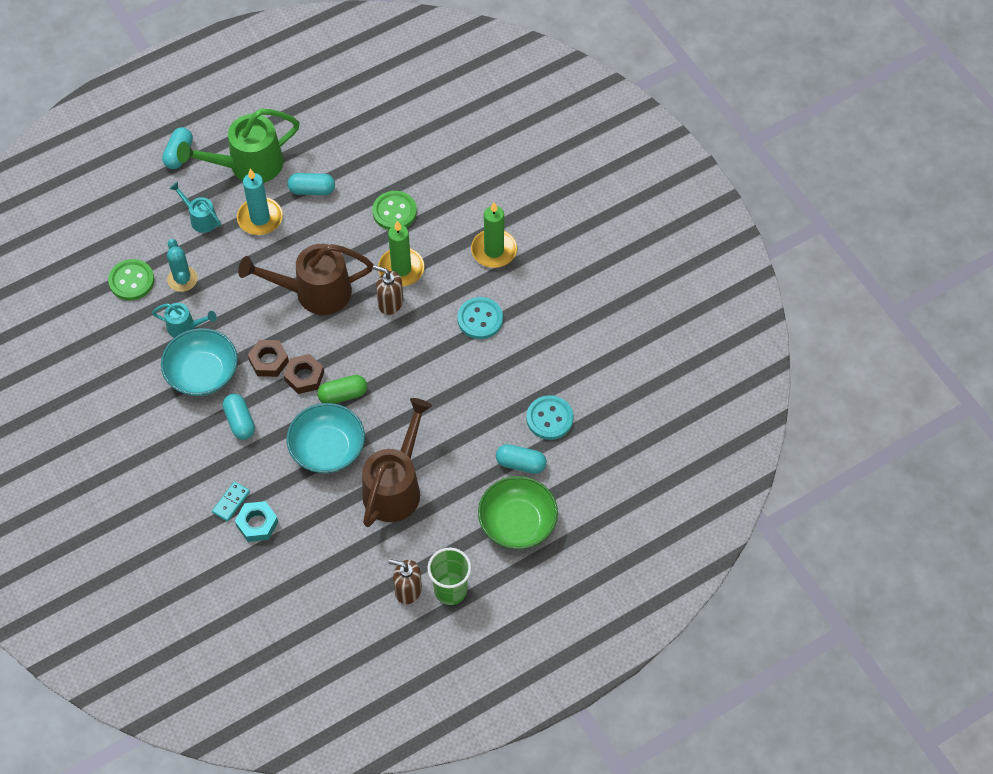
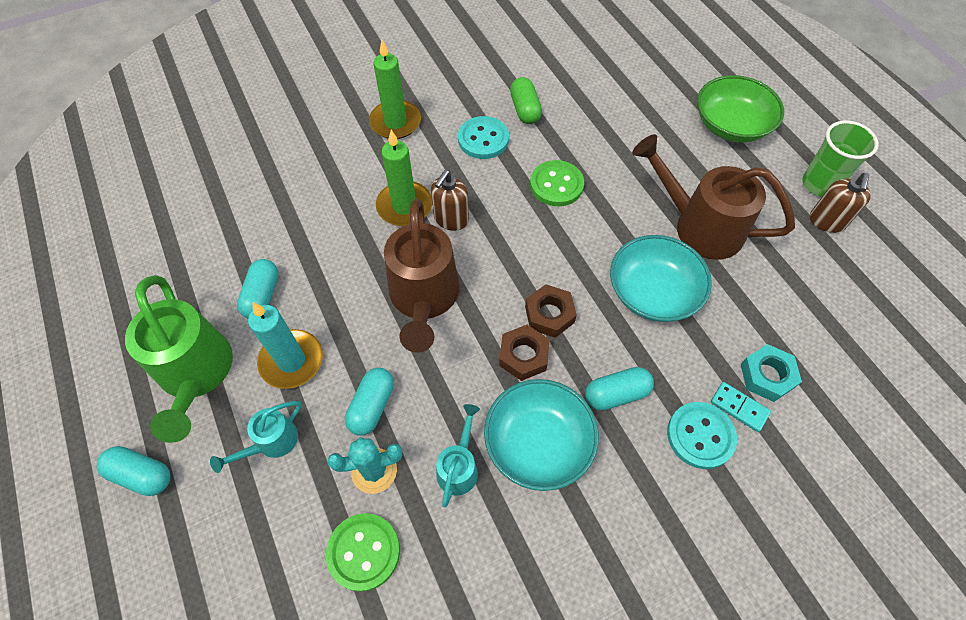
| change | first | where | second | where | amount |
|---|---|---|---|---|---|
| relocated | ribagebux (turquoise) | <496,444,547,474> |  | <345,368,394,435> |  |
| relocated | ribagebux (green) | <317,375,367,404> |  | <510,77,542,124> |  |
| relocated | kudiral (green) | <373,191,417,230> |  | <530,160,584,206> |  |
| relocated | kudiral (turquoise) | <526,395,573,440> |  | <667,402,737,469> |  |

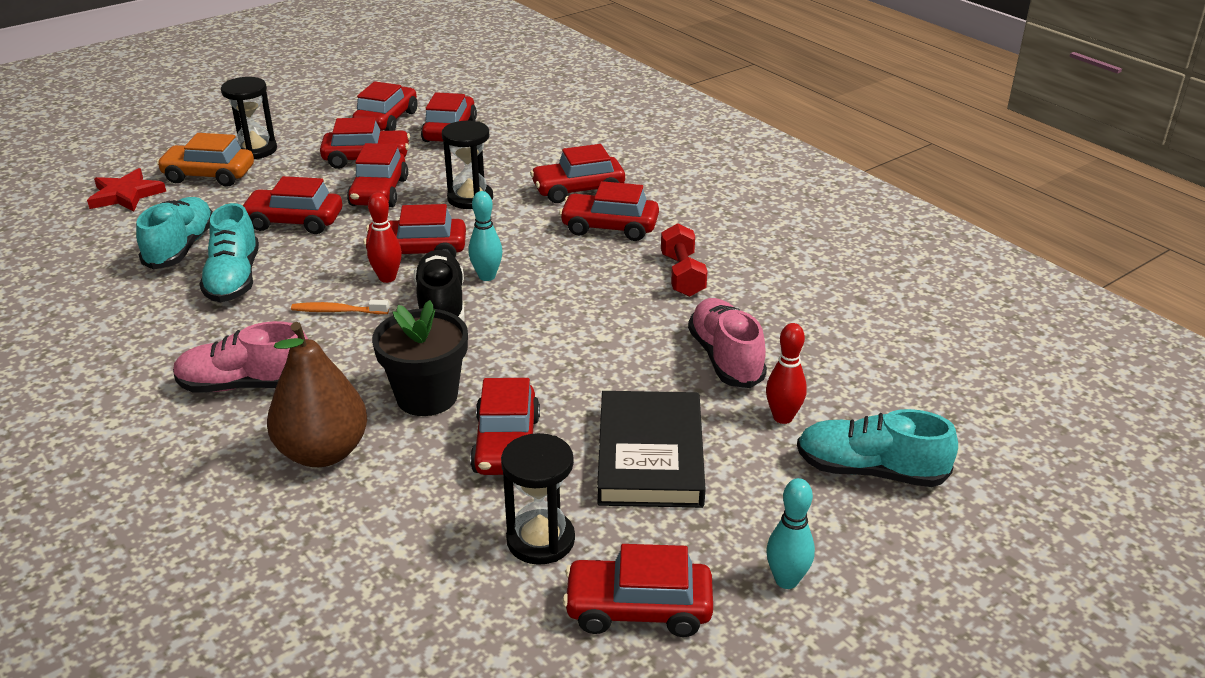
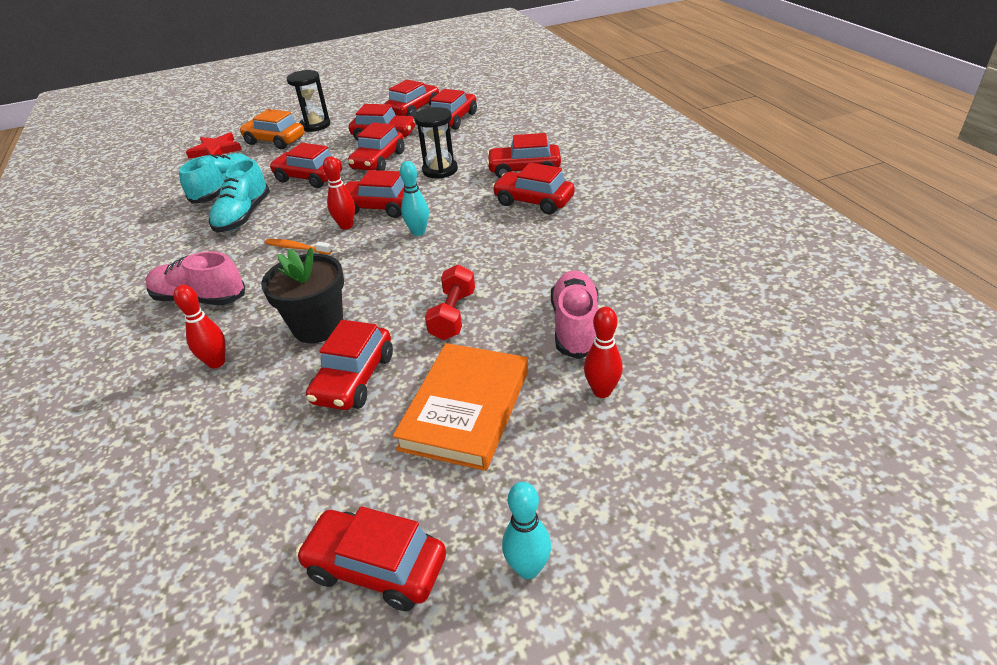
| change | first | where | second | where | amount |
|---|---|---|---|---|---|
| exchanged | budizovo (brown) | <267,322,367,467> | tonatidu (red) | <174,285,226,368> |  |
| colour | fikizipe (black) | <597,391,706,508> | fikizipe (orange) | <393,343,528,471> |  |
| relocated | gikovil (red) | <661,223,707,297> |  | <425,265,475,340> |  |
| missing | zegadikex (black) | <414,250,465,321> |  |  |  |
| missing | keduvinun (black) | <501,433,575,565> |  |  |  |
| missing | zegadikex (turquoise) | <797,409,958,487> |  |  |  |

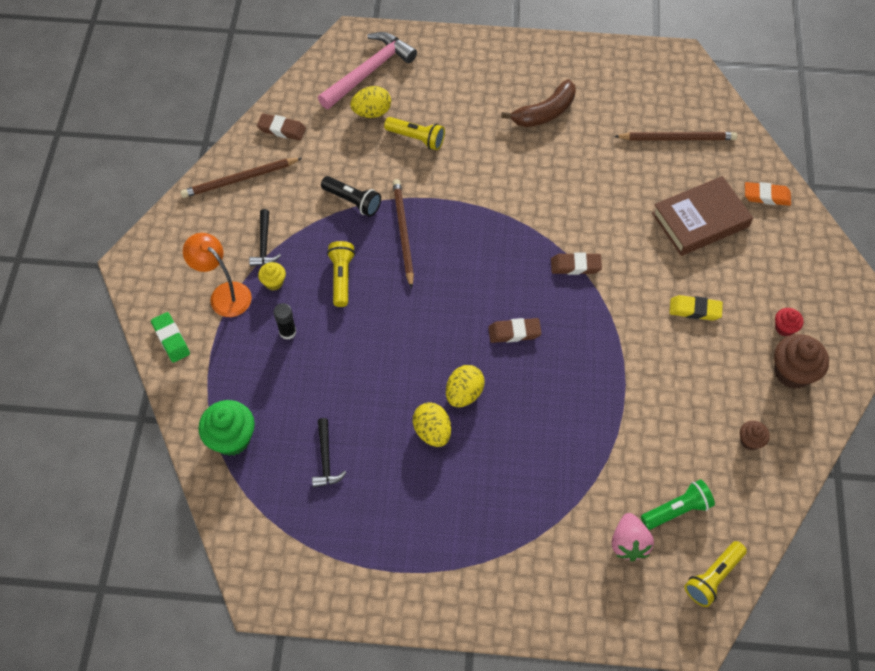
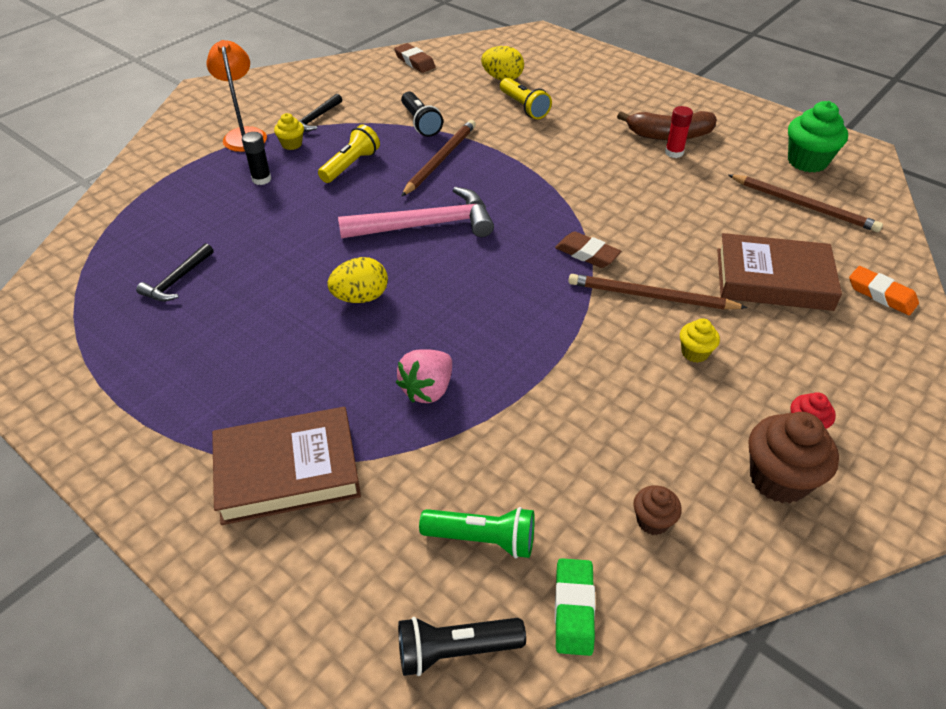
| change | first | where | second | where | amount |
|---|---|---|---|---|---|
| appeared |  |  | fikizipe (brown) | <212,407,361,525> |  |
| relocated | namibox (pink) | <318,32,417,109> |  | <338,187,494,239> |  |
| relocated | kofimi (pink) | <612,513,654,561> |  | <396,350,452,403> |  |
| colour | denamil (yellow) | <685,541,747,607> | denamil (black) | <398,617,526,676> |  |
| relocated | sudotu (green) | <151,312,190,363> |  | <555,558,595,656> |  |
| relocated | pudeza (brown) | <181,158,302,198> |  | <568,274,748,310> |  |
| appeared |  |  | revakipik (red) | <665,106,693,158> |  |
| exchanged | sudotu (yellow) | <669,295,723,321> | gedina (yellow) | <680,318,720,363> |  |
| relocated | gedina (green) | <198,400,255,456> |  | <788,101,848,172> |  |
| missing | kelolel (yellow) | <413,402,451,447> |  |  |  |
| missing | sudotu (brown) | <488,318,541,343> |  |  |  |

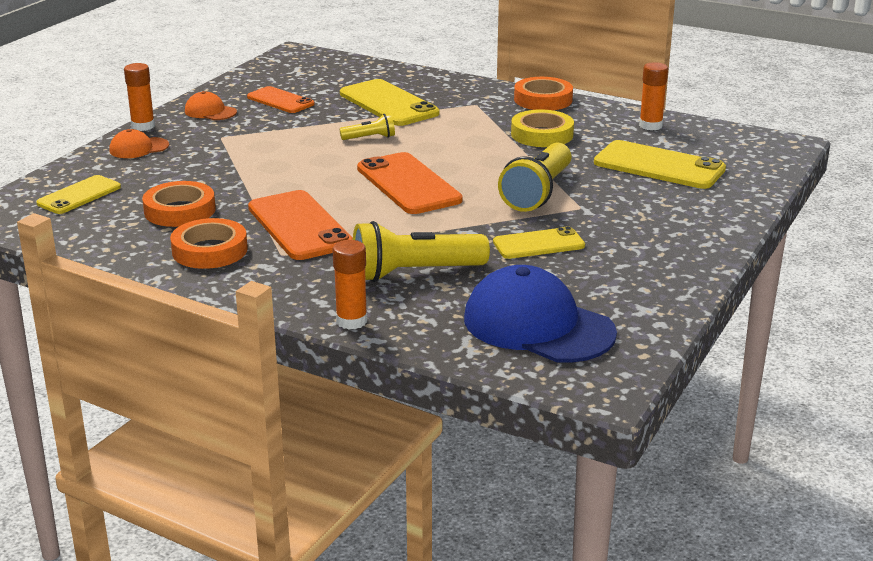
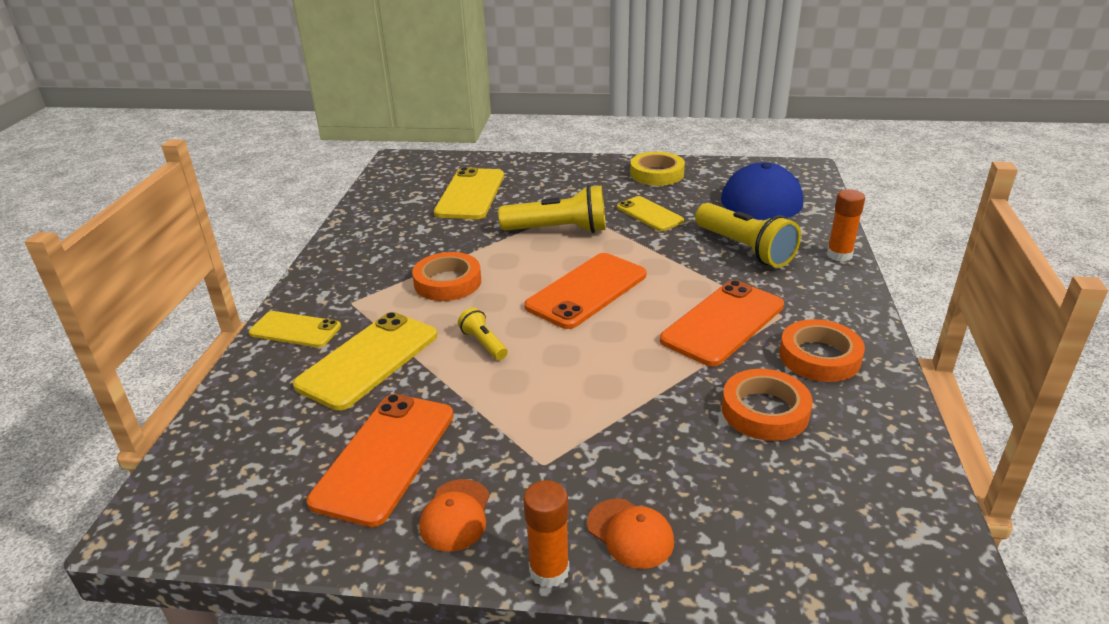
| change | first | where | second | where | amount |
|---|---|---|---|---|---|
| relocated | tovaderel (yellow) | <36,175,121,214> |  | <249,311,341,347> |  |
| size | tovaderel (orange) | <247,86,314,113> |  | <307,394,454,527> | x1.60 |
| relocated | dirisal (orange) | <514,77,573,110> |  | <412,252,481,301> |  |
| relocated | dirisal (yellow) | <511,109,574,147> |  | <630,152,685,186> |  |
| missing | revakipik (orange) | <639,62,668,130> |  |  |  |

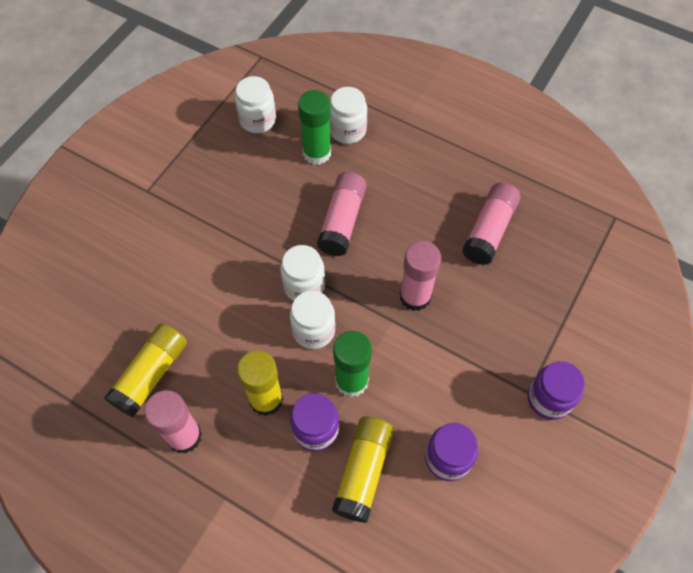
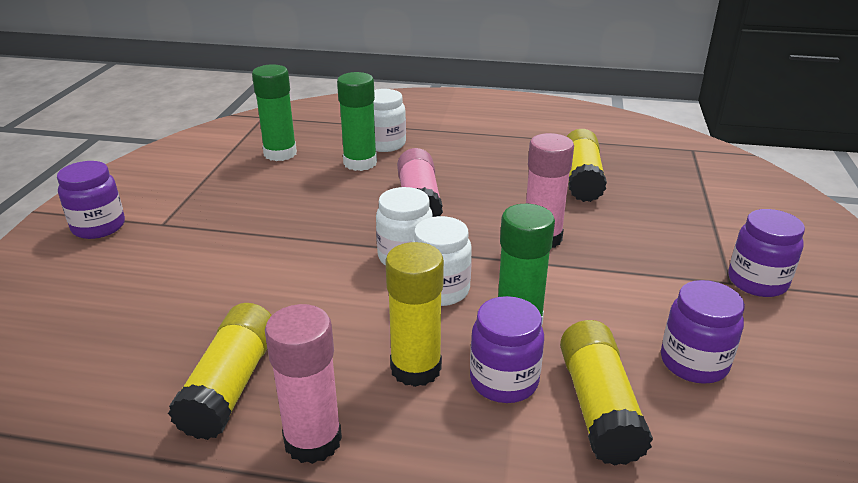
| change | first | where | second | where | amount |
|---|---|---|---|---|---|
| appeared |  |  | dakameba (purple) | <57,161,125,239> |  |
| exchanged | dakameba (white) | <235,76,276,133> | revakipik (green) | <252,64,297,161> |  |
| colour | revakipik (pink) | <462,183,521,265> | revakipik (yellow) | <566,129,607,202> |  |

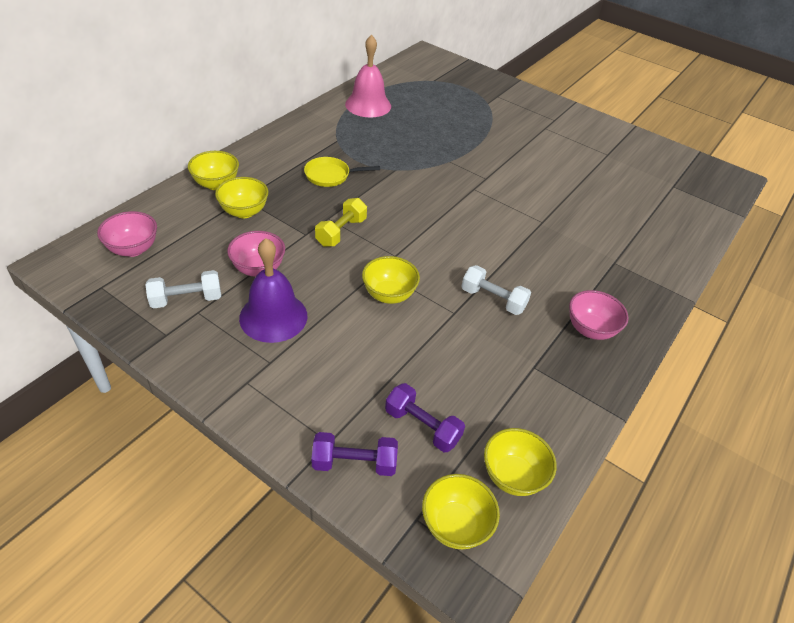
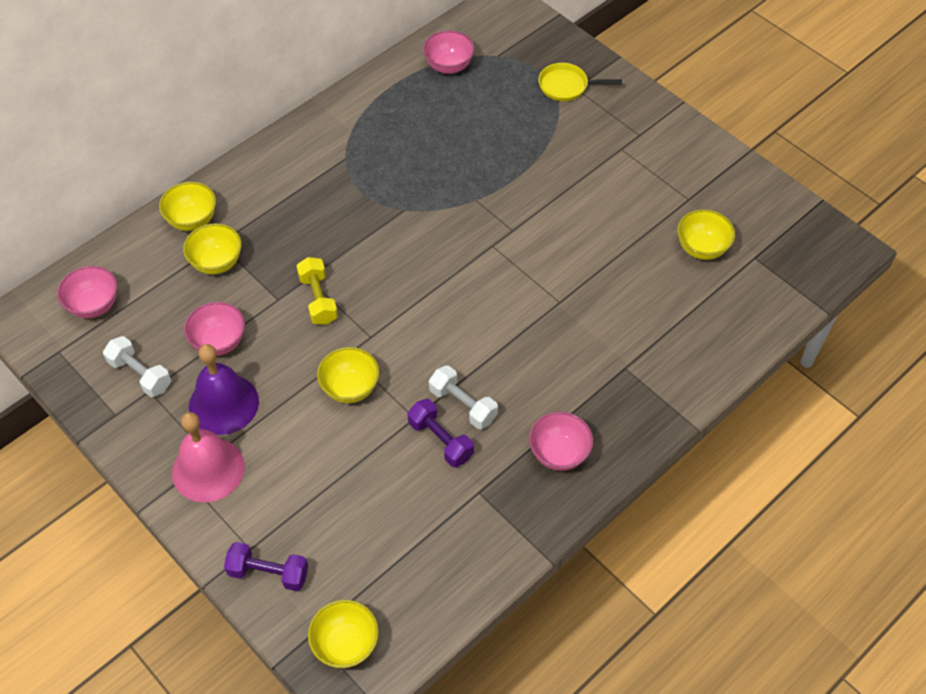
| change | first | where | second | where | amount |
|---|---|---|---|---|---|
| spun | gikovil (white) | <145,270,221,309> |  | <103,336,171,397> | 45 degrees clockwise |
| relocated | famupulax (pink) | <345,35,391,118> |  | <172,412,245,502> |  |
| spun | gikovil (yellow) | <315,198,367,247> |  | <297,257,338,325> | 60 degrees counterclockwise |
| relocated | gikovil (purple) | <385,383,465,452> |  | <407,399,474,467> |  |
| appeared |  |  | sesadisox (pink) | <423,30,475,74> |  |
| relocated | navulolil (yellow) | <304,157,380,187> |  | <538,63,622,101> |  |
| relocated | sesadisox (yellow) | <484,428,557,496> |  | <677,209,735,260> |  |

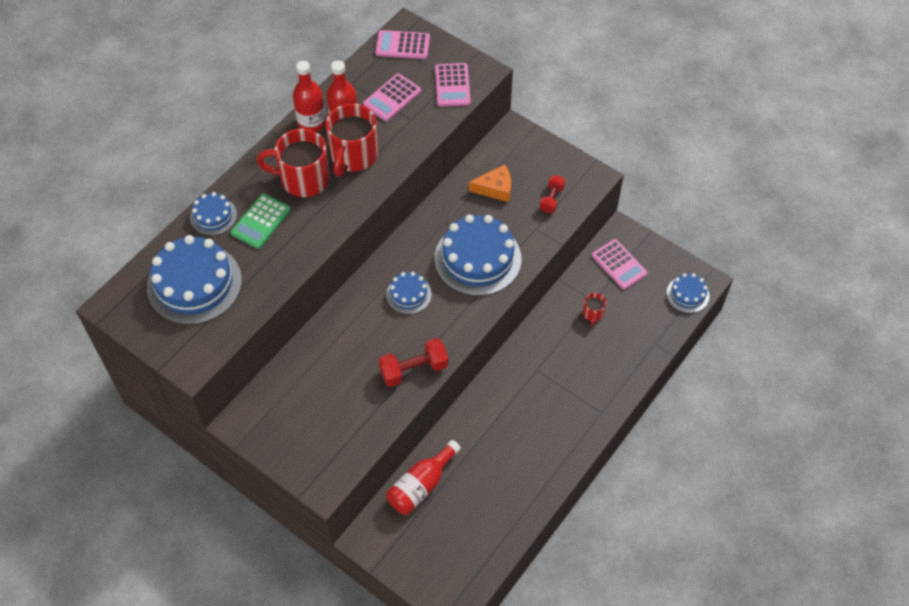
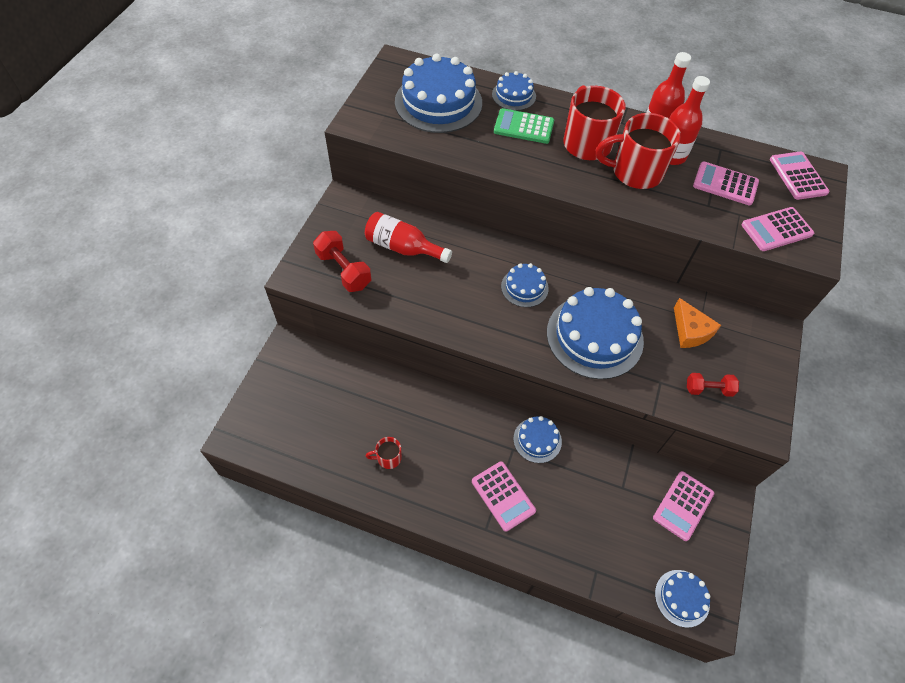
| change | first | where | second | where | amount |
|---|---|---|---|---|---|
| relocated | gikovil (red) | <378,338,448,387> |  | <313,231,371,292> |  |
| relocated | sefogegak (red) | <386,440,461,515> |  | <365,212,452,263> |  |
| relocated | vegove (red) | <583,293,606,326> |  | <365,437,402,469> |  |
| appeared |  |  | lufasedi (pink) | <472,461,536,532> |  |
| appeared |  |  | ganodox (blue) | <513,416,562,463> |  |

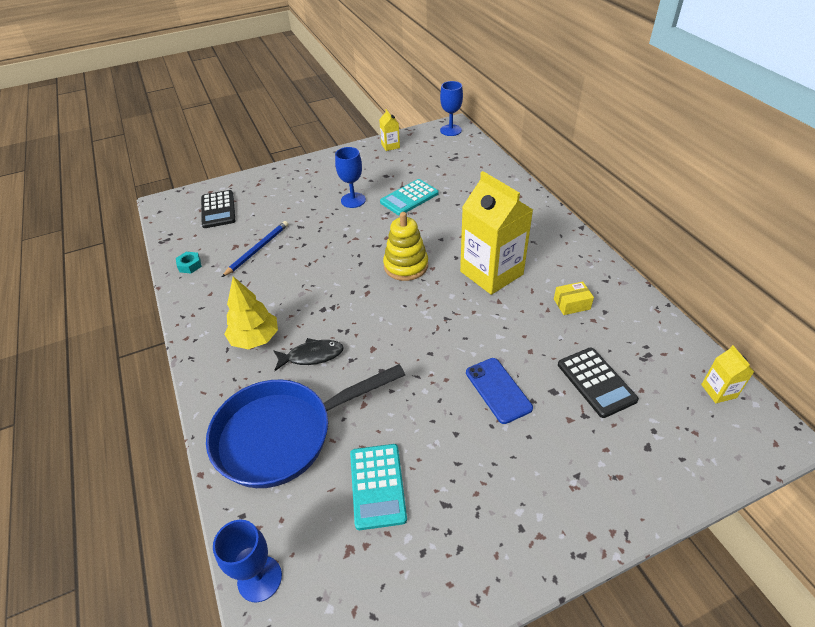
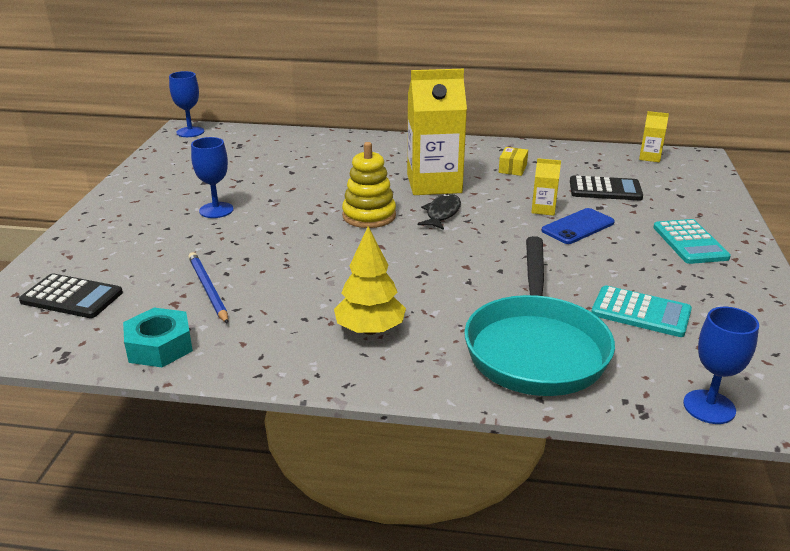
| change | first | where | second | where | amount |
|---|---|---|---|---|---|
| size | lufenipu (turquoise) | <176,252,202,273> |  | <123,308,193,367> | x1.75 |
| relocated | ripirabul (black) | <273,338,344,371> |  | <418,194,461,230> |  |
| colour | navulolil (blue) | <206,364,405,488> | navulolil (turquoise) | <464,236,615,396> |  |
| relocated | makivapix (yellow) | <379,109,400,151> |  | <531,158,561,216> |  |
| spun | tovaderel (blue) | <466,358,533,424> |  | <542,208,615,244> | 45 degrees counterclockwise |
| relocated | lufasedi (turquoise) | <380,179,439,216> |  | <653,219,731,264> |  |

